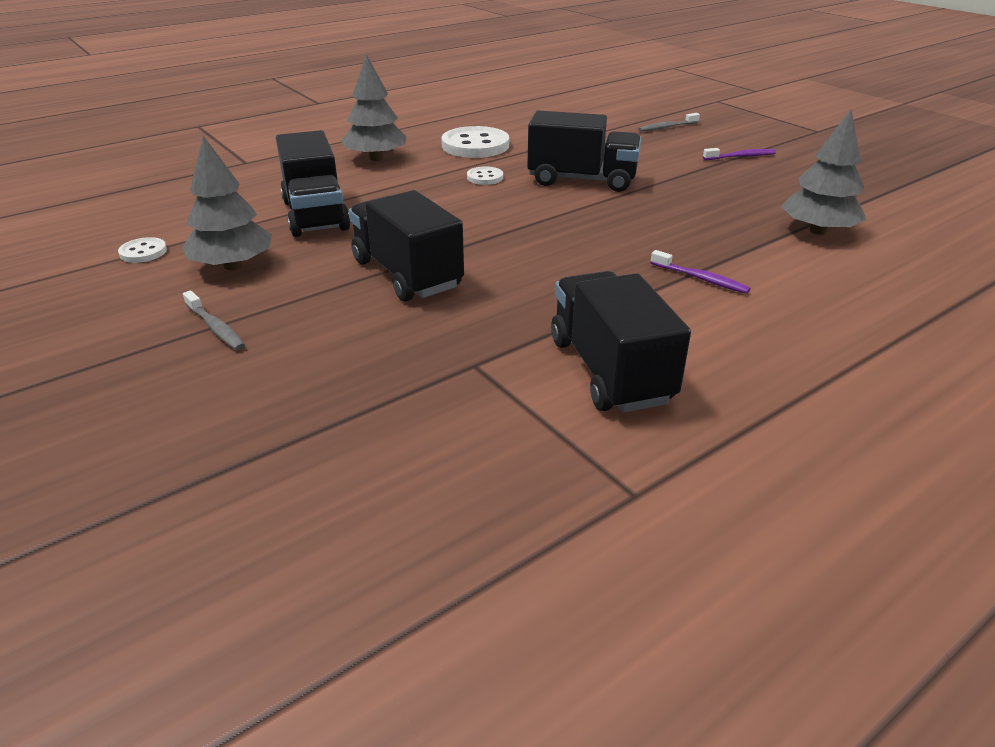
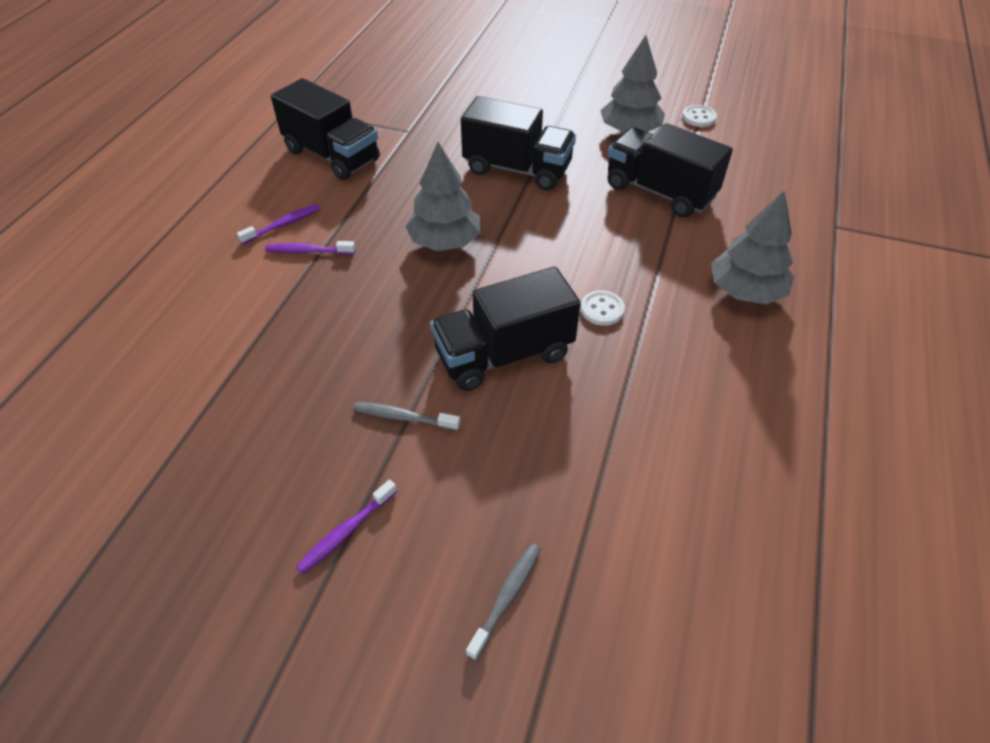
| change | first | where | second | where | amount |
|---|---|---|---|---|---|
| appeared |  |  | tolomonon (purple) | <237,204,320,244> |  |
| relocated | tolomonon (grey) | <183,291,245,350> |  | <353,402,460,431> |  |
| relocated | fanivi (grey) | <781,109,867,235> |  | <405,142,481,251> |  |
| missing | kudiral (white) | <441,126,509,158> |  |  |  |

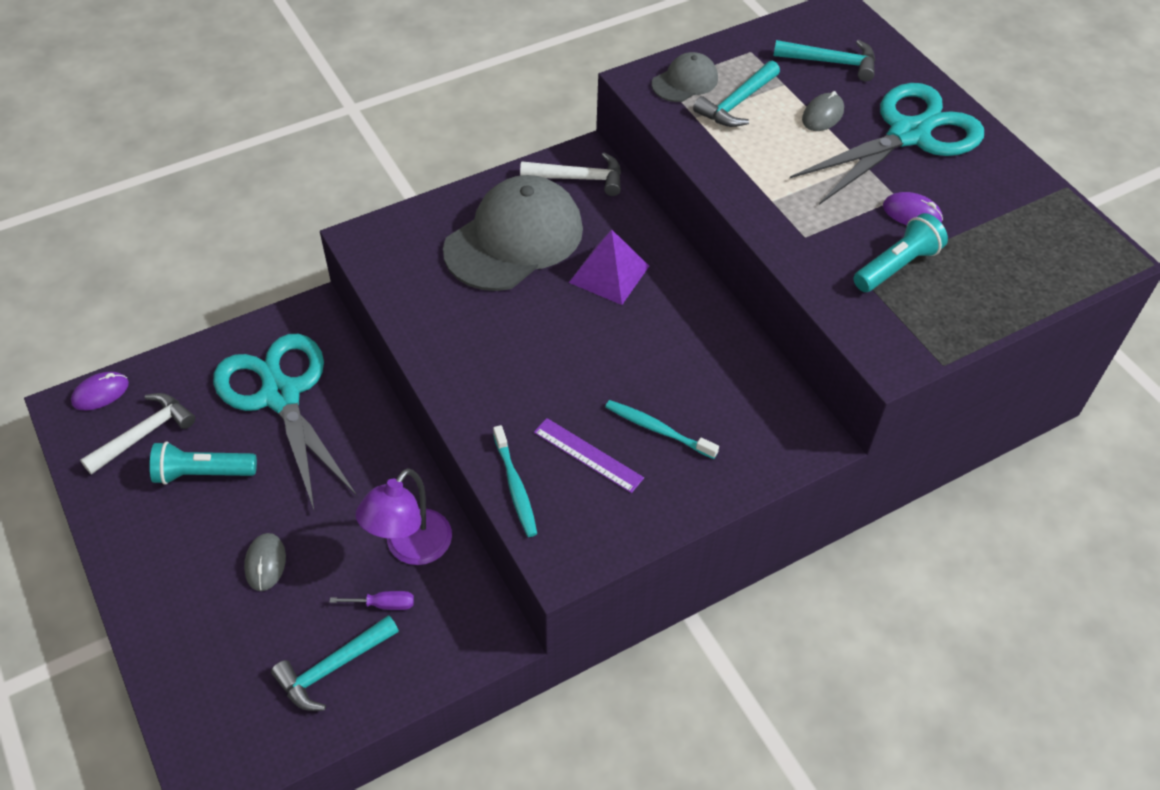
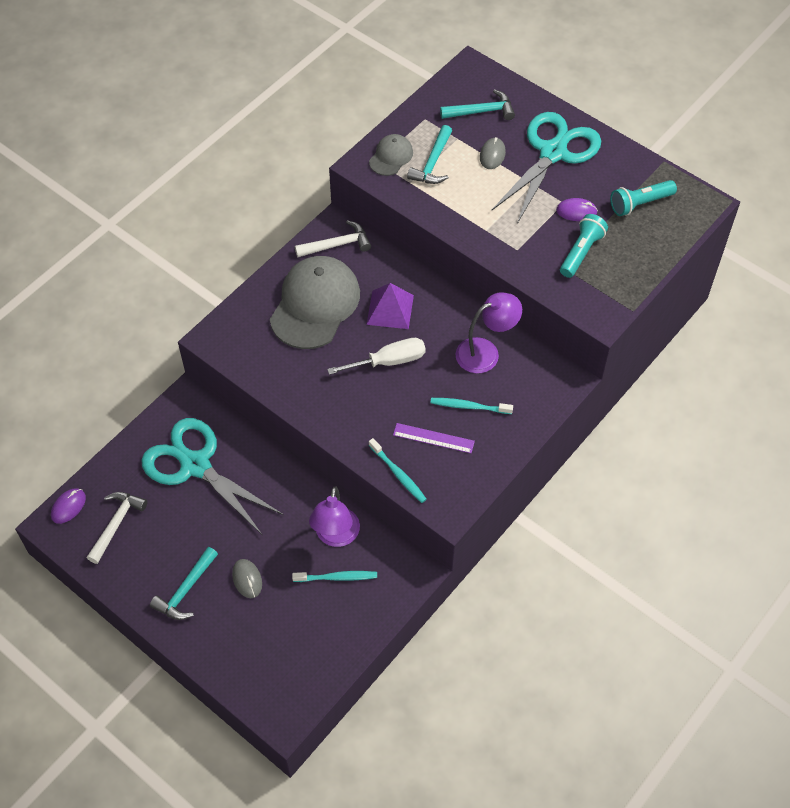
| change | first | where | second | where | amount |
|---|---|---|---|---|---|
| relocated | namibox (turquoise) | <271,615,399,711> |  | <150,547,218,620> |  |
| exchanged | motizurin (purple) | <330,591,414,610> | tolomonon (turquoise) | <292,571,377,582> |  |
| appeared |  |  | motizurin (white) | <327,338,426,375> |  |
| appeared |  |  | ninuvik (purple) | <455,292,522,373> |  |
| relocated | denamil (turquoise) | <150,441,257,485> |  | <610,180,677,216> |  |

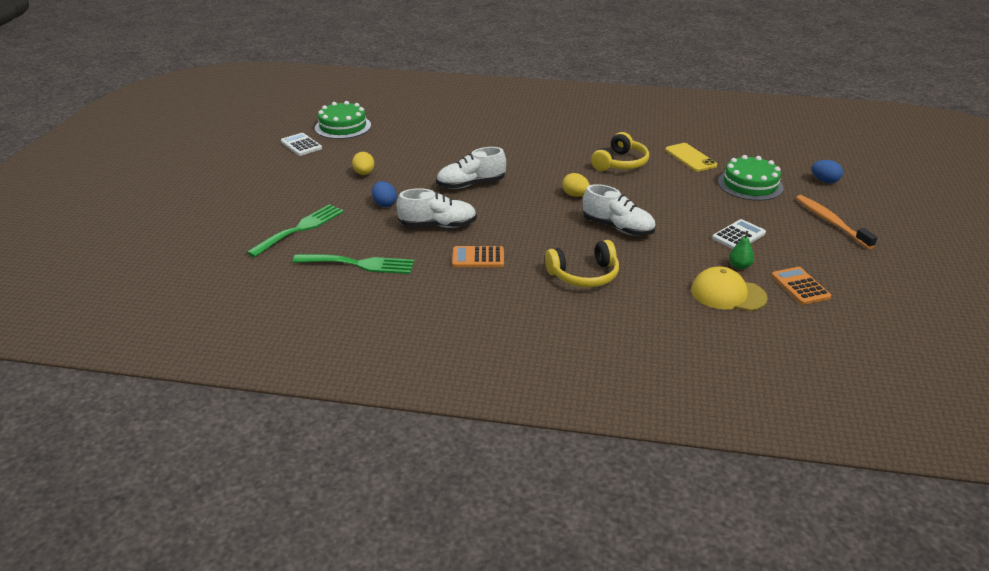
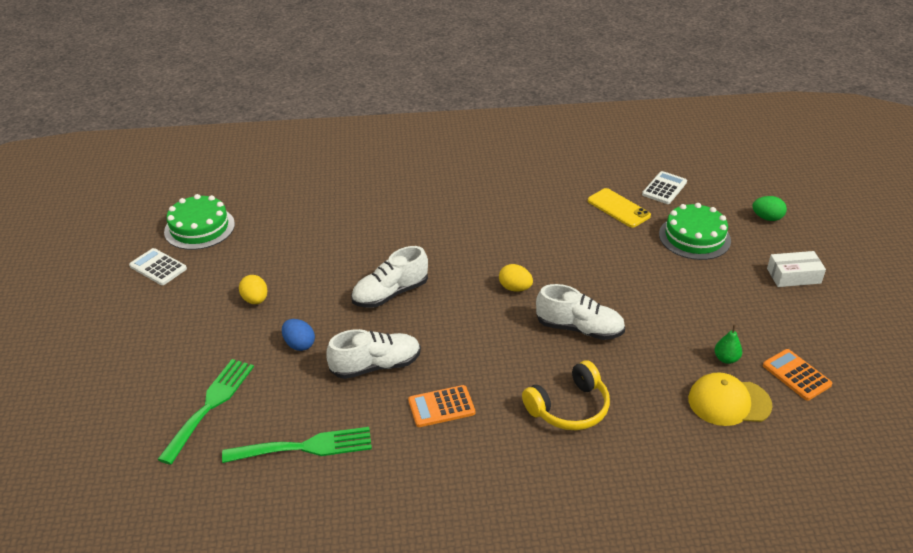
| change | first | where | second | where | amount |
|---|---|---|---|---|---|
| relocated | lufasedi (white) | <712,219,766,249> |  | <642,171,687,204> |  |
| colour | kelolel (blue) | <811,160,843,183> | kelolel (green) | <752,196,787,221> |  |
| exchanged | tolomonon (orange) | <796,195,878,249> | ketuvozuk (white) | <767,251,826,287> |  |
| missing | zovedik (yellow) | <591,132,649,171> |  |  |  |

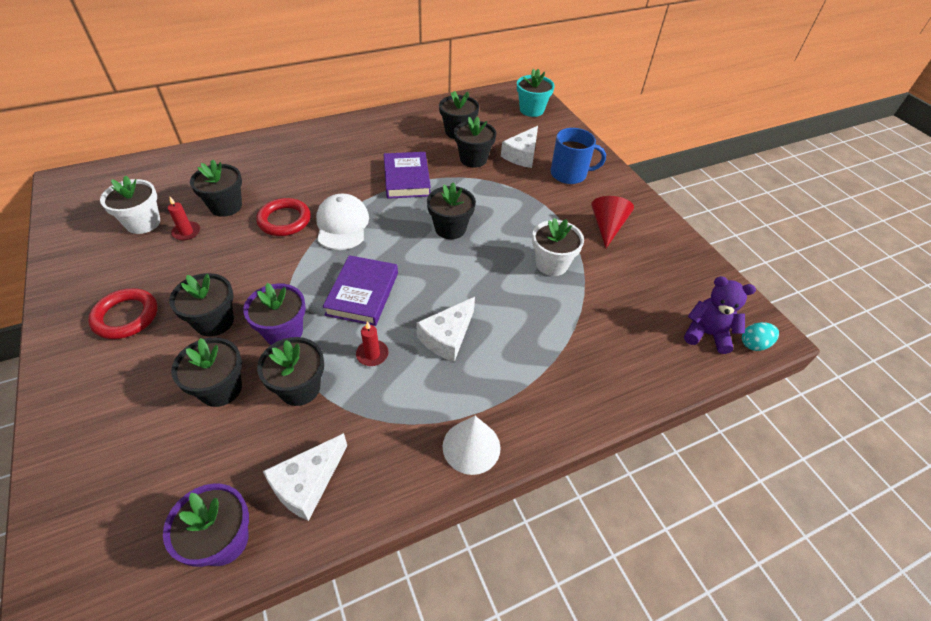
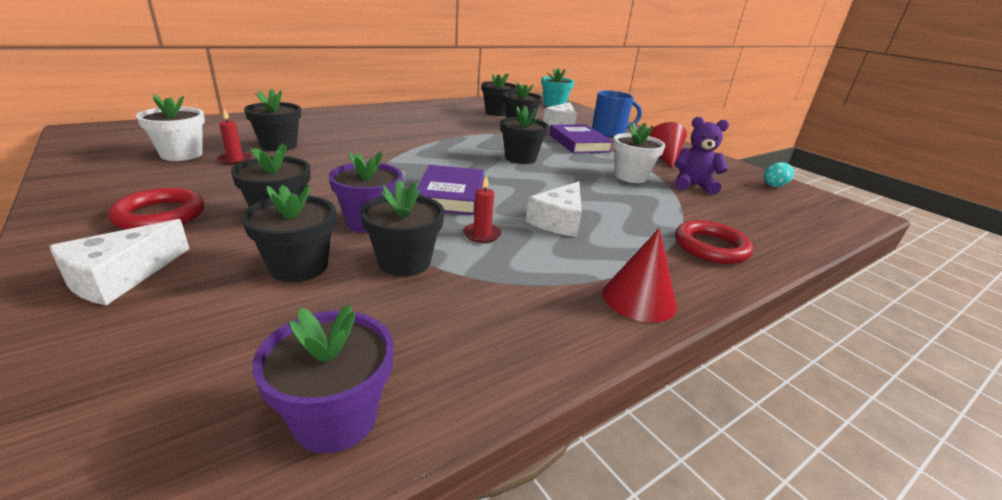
| change | first | where | second | where | amount |
|---|---|---|---|---|---|
| relocated | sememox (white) | <263,433,347,521> |  | <49,219,189,305> |  |
| relocated | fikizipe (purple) | <384,152,431,199> |  | <549,124,613,153> |  |
| colour | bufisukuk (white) | <443,416,501,475> | bufisukuk (red) | <603,228,677,323> |  |
| relocated | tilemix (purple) | <684,276,756,354> |  | <674,117,729,195> |  |
| relocated | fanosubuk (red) | <256,198,311,236> |  | <675,220,753,264> |  |
| relocated | kelolel (turquoise) | <742,322,779,351> |  | <764,162,794,187> |  |
| missing | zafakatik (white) | <316,194,369,250> |  |  |  |

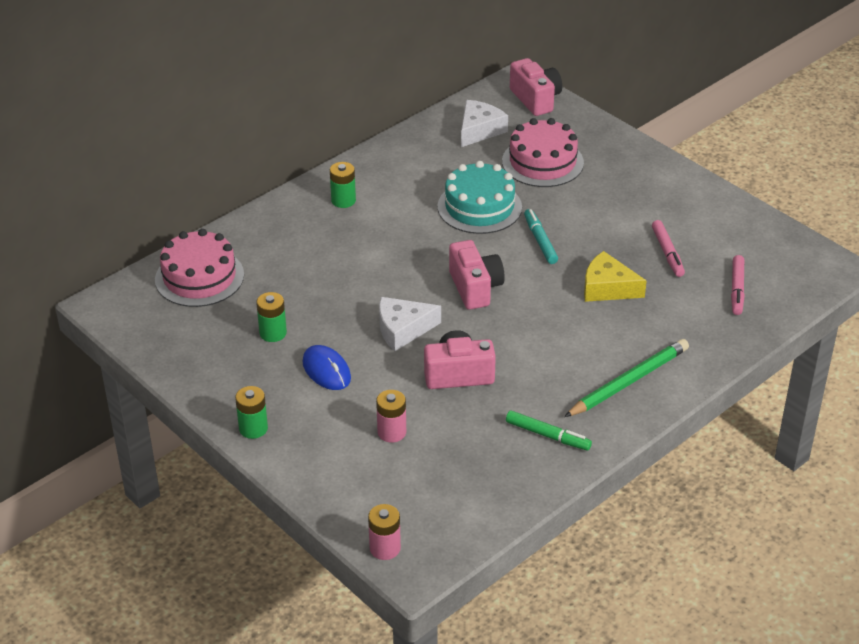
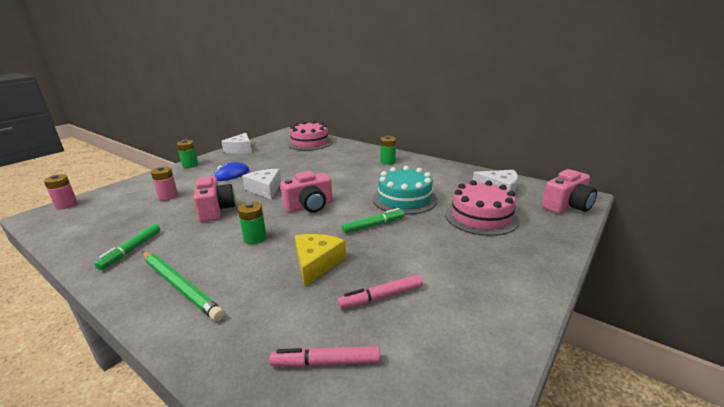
| change | first | where | second | where | amount |
|---|---|---|---|---|---|
| appeared |  |  | sememox (white) | <221,133,252,154> |  |
| relocated | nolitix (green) | <256,292,287,342> |  | <238,202,267,244> |  |
| colour | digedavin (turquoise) | <524,209,558,264> | digedavin (green) | <342,208,404,234> |  |

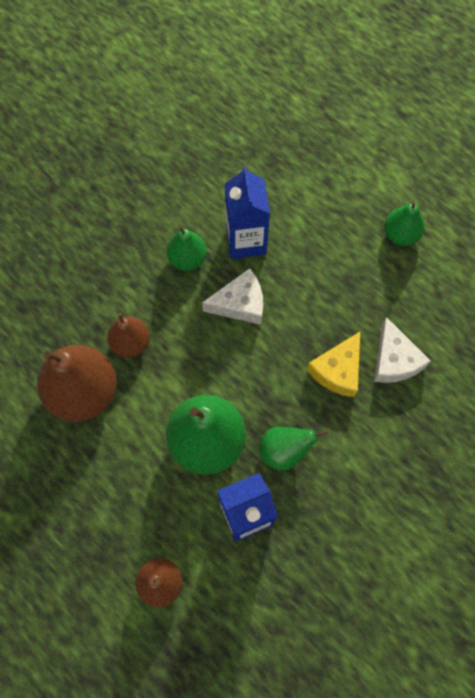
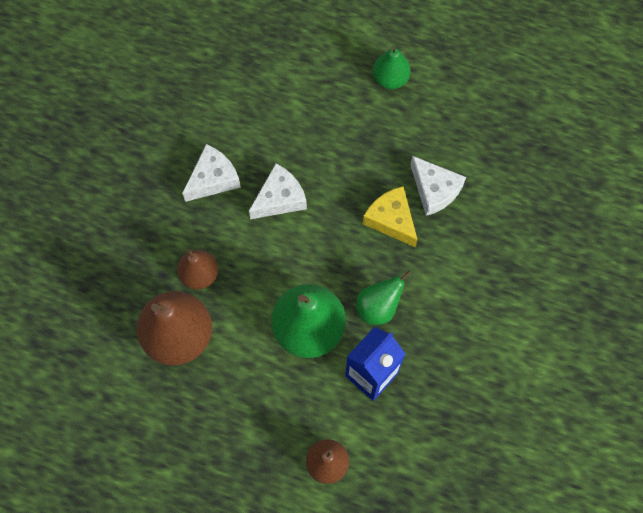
| change | first | where | second | where | amount |
|---|---|---|---|---|---|
| exchanged | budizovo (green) | <166,226,207,271> | sememox (white) | <182,144,241,202> |  |
| spun | sememox (yellow) | <307,332,360,397> |  | <363,186,418,247> | 135 degrees clockwise |
| missing | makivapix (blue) | <225,166,270,259> |  |  |  |

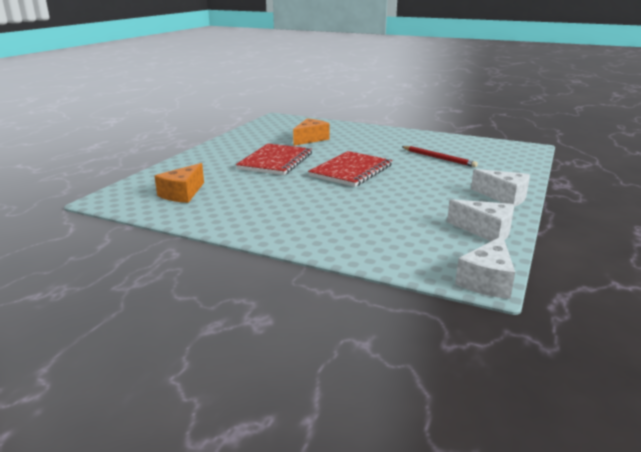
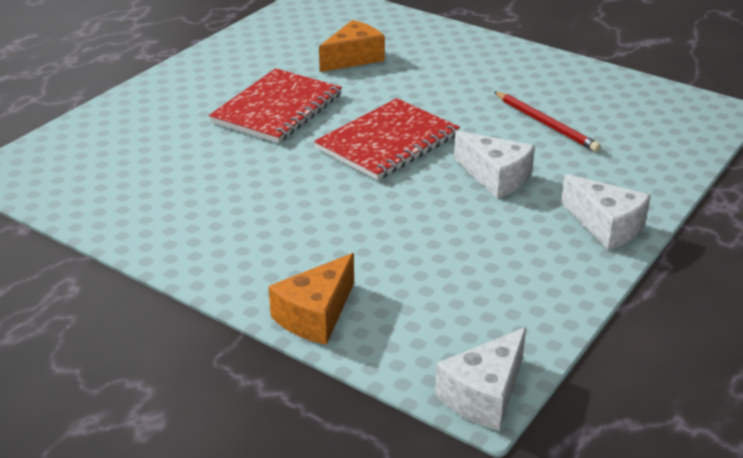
| change | first | where | second | where | amount |
|---|---|---|---|---|---|
| relocated | sememox (orange) | <155,163,204,203> |  | <269,253,354,345> |  |
| relocated | sememox (white) | <447,199,514,241> |  | <454,131,535,198> |  |

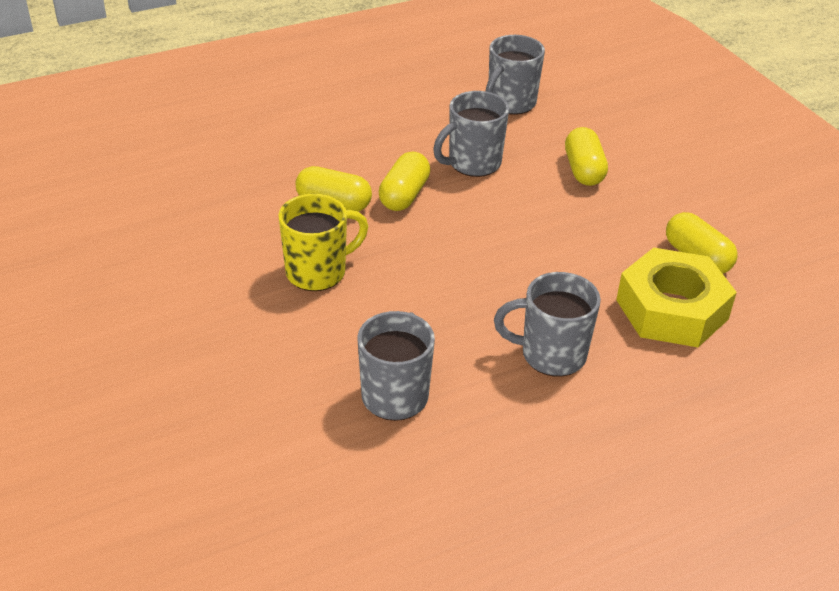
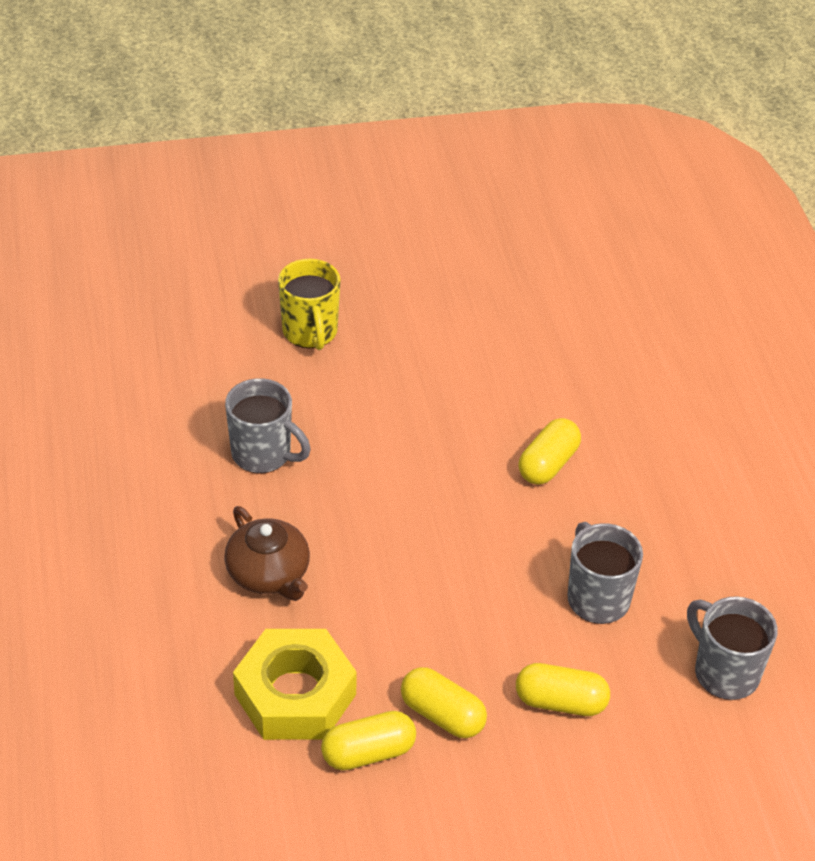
| change | first | where | second | where | amount |
|---|---|---|---|---|---|
| exchanged | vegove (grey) | <494,272,601,377> | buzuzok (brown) | <224,506,310,601> |  |
| relocated | vegove (yellow) | <278,194,368,291> |  | <278,259,341,350> |  |
| relocated | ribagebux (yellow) | <378,152,430,211> |  | <401,667,487,738> |  |

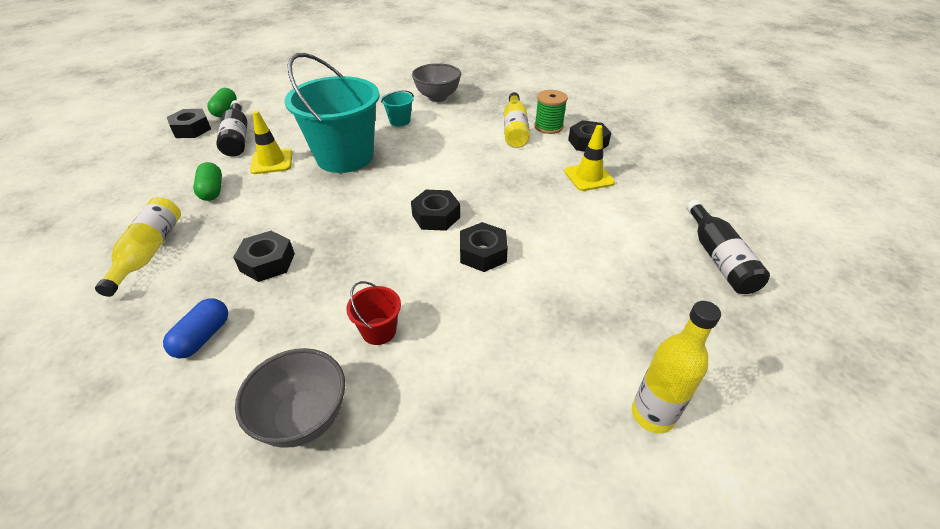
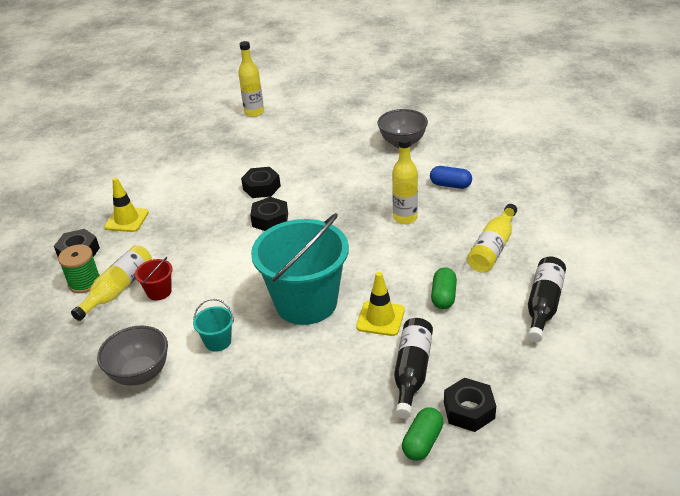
| change | first | where | second | where | amount |
|---|---|---|---|---|---|
| relocated | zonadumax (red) | <346,281,401,345> |  | <135,257,173,300> |  |
| exchanged | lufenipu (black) | <233,231,295,282> | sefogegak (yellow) | <392,136,418,224> |  |
| spun | ribagebux (blue) | <163,298,228,358> |  | <430,166,472,189> | 60 degrees clockwise |
| relocated | sefogegak (black) | <686,199,770,294> |  | <528,257,566,342> |  |

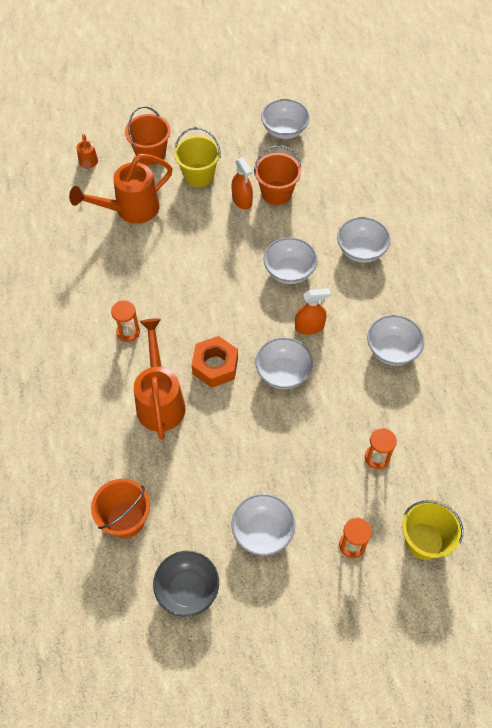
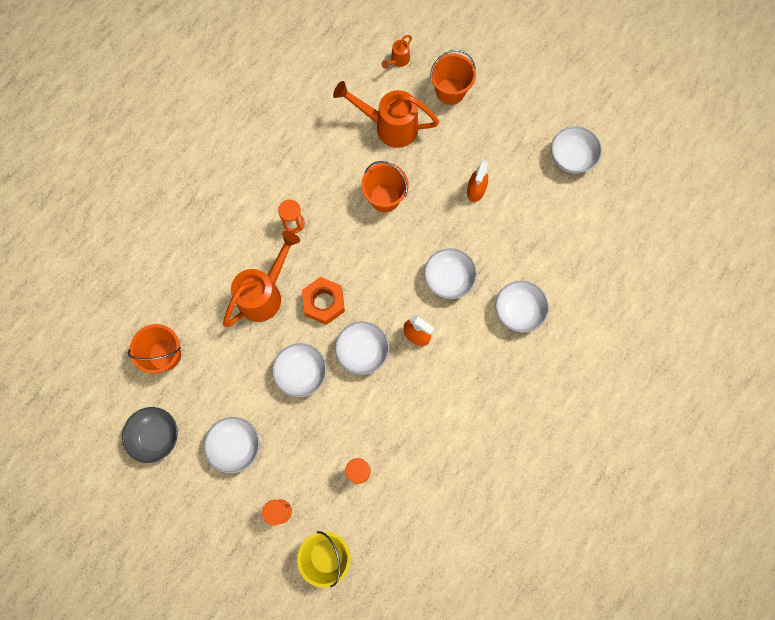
| change | first | where | second | where | amount |
|---|---|---|---|---|---|
| relocated | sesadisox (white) | <367,315,424,366> |  | <272,343,327,397> |  |
| relocated | zonadumax (orange) | <254,145,301,205> |  | <361,161,409,212> |  |
| missing | zonadumax (yellow) | <174,127,221,187> |  |  |  |

